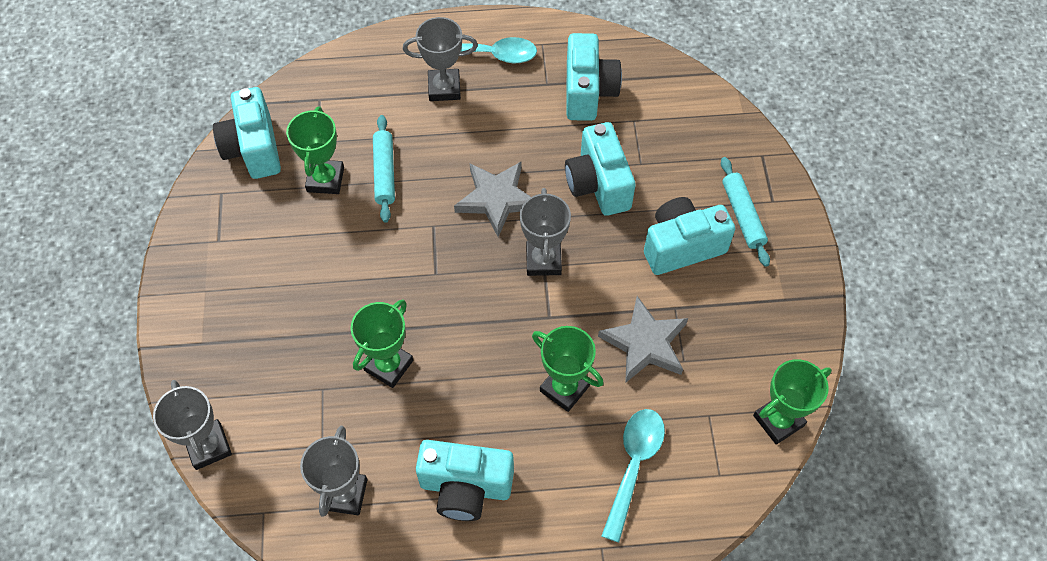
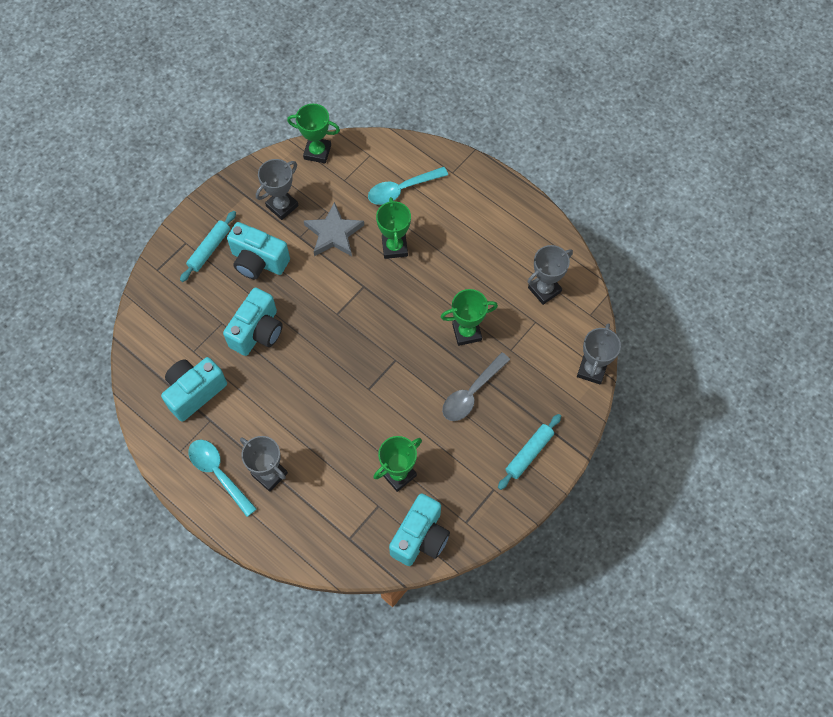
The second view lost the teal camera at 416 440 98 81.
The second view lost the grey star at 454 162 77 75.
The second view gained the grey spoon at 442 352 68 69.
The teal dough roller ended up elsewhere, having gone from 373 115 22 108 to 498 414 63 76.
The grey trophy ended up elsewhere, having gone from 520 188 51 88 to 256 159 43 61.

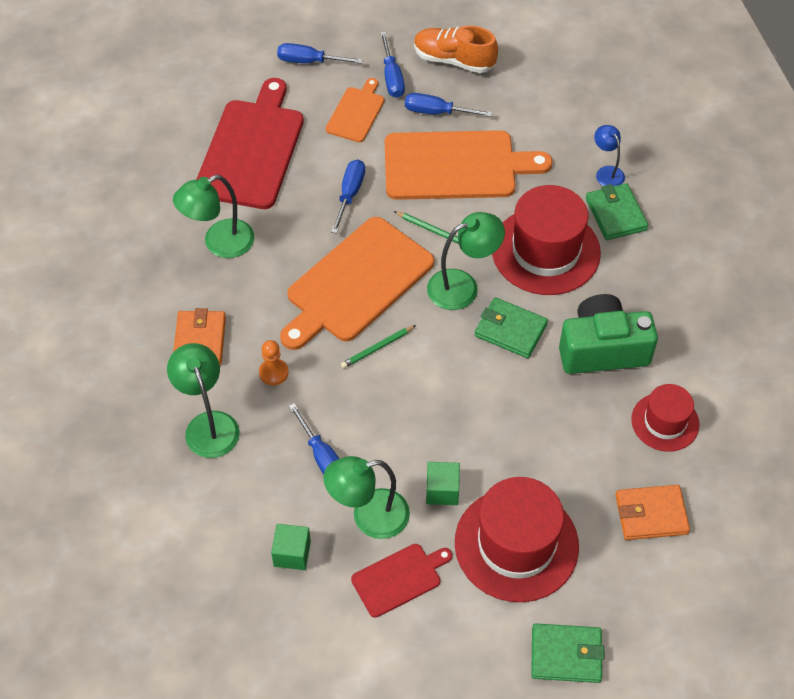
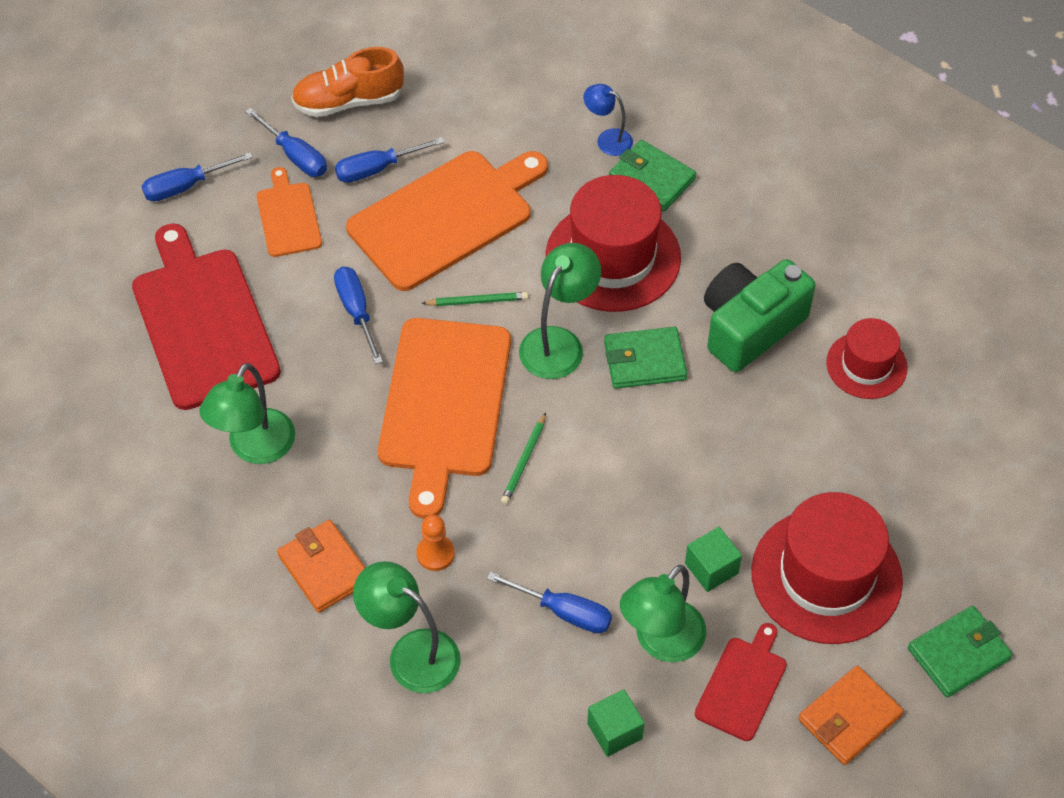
The bright orange billfold ended up elsewhere, having gone from 615 485 75 55 to 798 666 106 99.

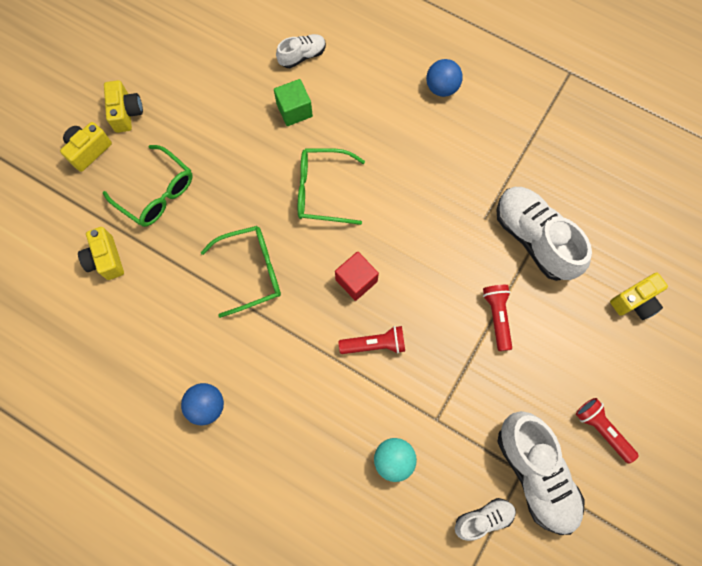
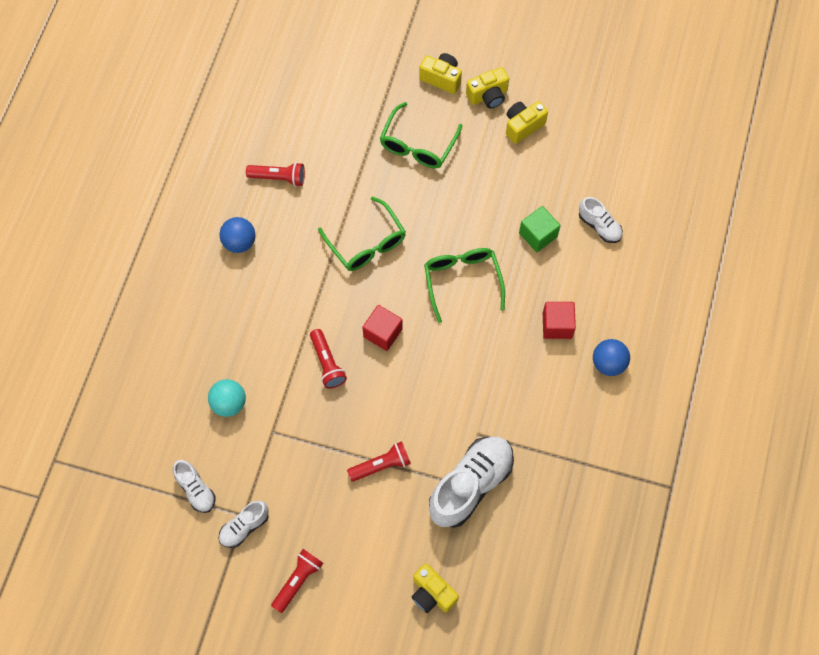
The second view gained the crimson pocket torch at 246 162 59 25.
The second view gained the crimson solid cube at 543 302 33 37.
The bright yellow camera ended up elsewhere, having gone from 78 227 46 53 to 506 101 42 43.
The size of the pure white shoe at 497 411 88 124 changed by a factor of 0.52.

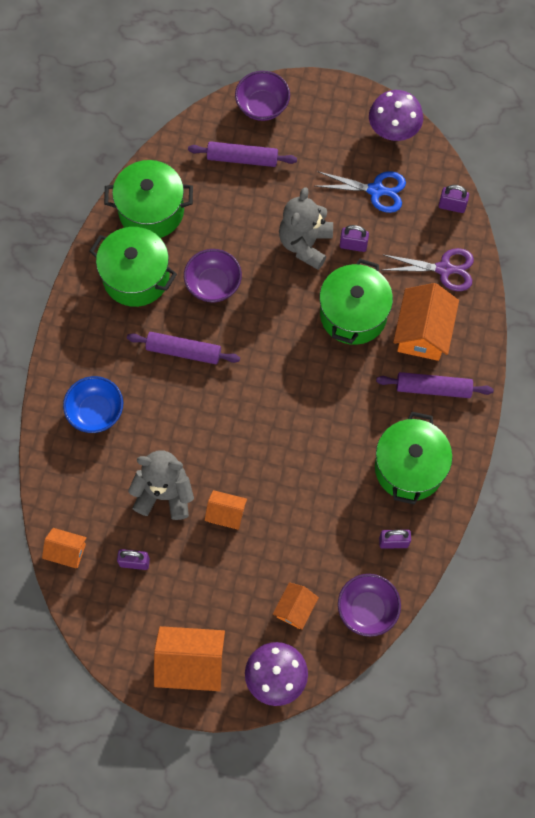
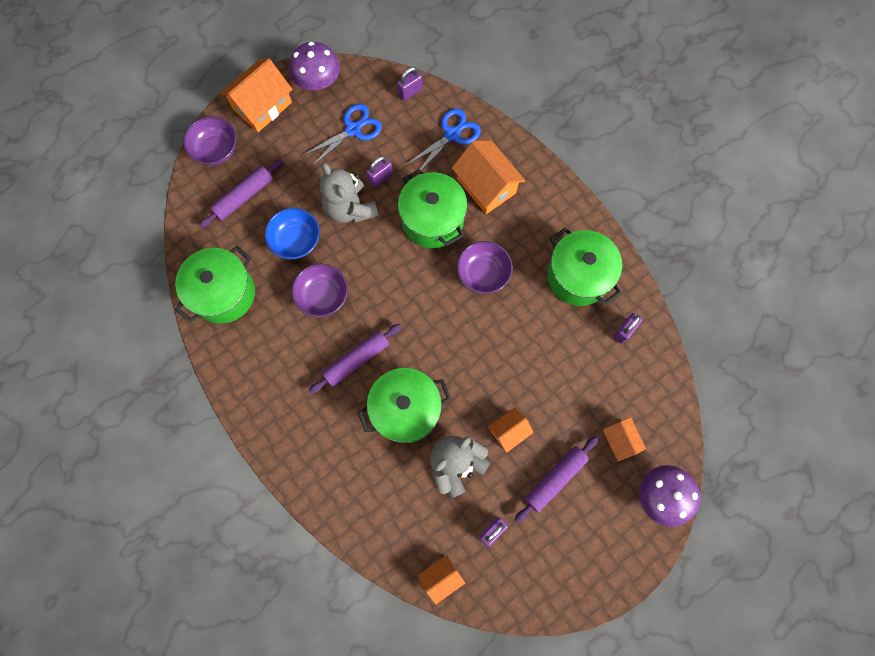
The royal blue bowl ended up elsewhere, having gone from 63 376 60 57 to 265 208 55 51.
The leaf-green pot ended up elsewhere, having gone from 89 227 88 80 to 358 368 93 75.
The bright orange toy house ended up elsewhere, having gone from 154 626 71 65 to 220 58 72 74.
The royal purple bowl ended up elsewhere, having gone from 338 574 63 63 to 457 241 56 53.
The royal purple dough roller ended up elsewhere, having gone from 376 372 118 26 to 515 437 83 86.
What was the royal purple scissors at 382 248 92 43 turned into the royal blue scissors at 406 108 75 62.

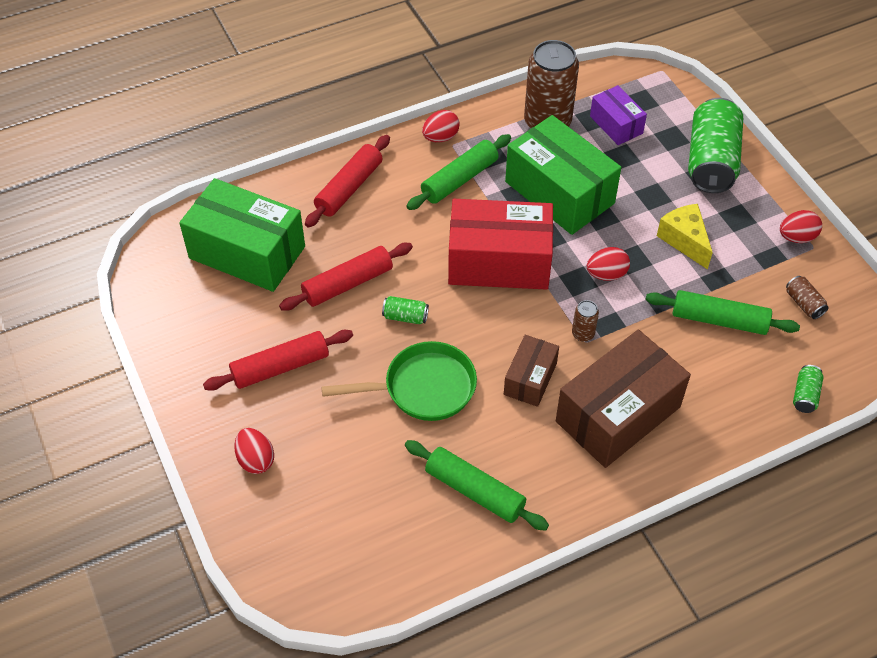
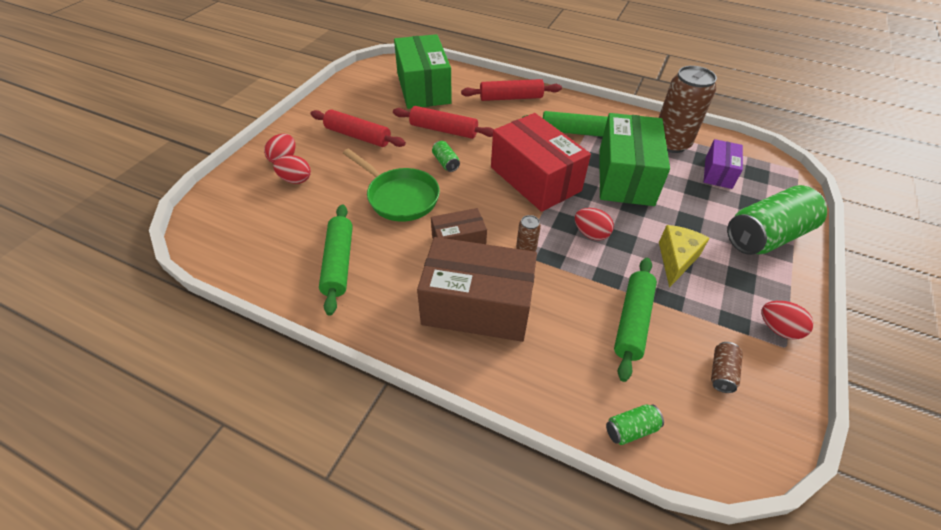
The crimson toy egg ended up elsewhere, having gone from 422 110 38 32 to 273 155 38 29.
The leaf-green dough roller at 645 290 155 45 ended up facing another way, 45 degrees clockwise from before.

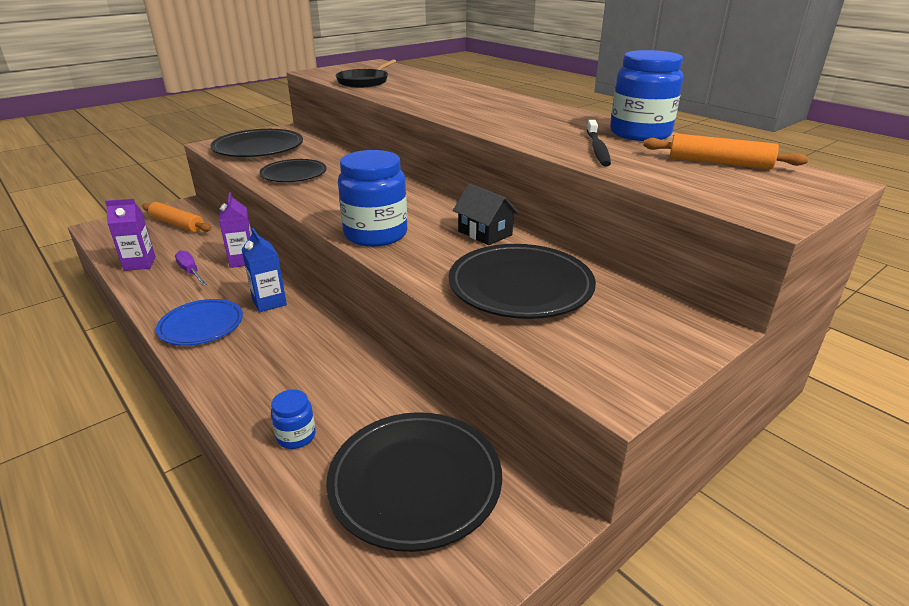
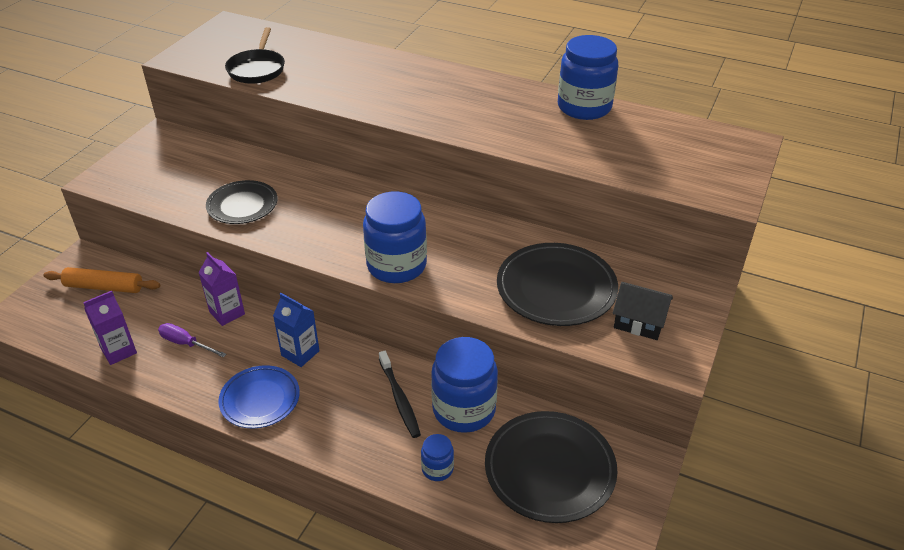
The second view lost the black plate at 211 129 92 28.
The second view lost the bright orange dough roller at 643 133 165 37.
The second view gained the royal blue jam jar at 431 337 67 96.
The black toy house ended up elsewhere, having gone from 453 184 66 61 to 613 282 60 58.
The black dental brush ended up elsewhere, having gone from 587 120 24 46 to 379 351 42 87.

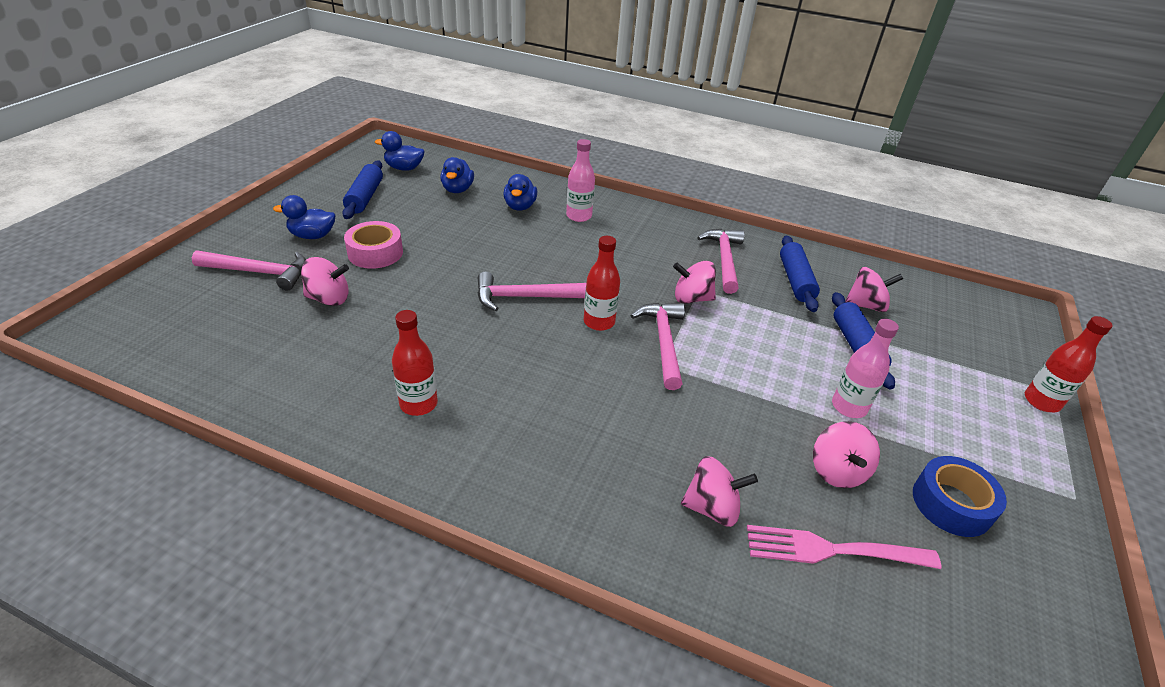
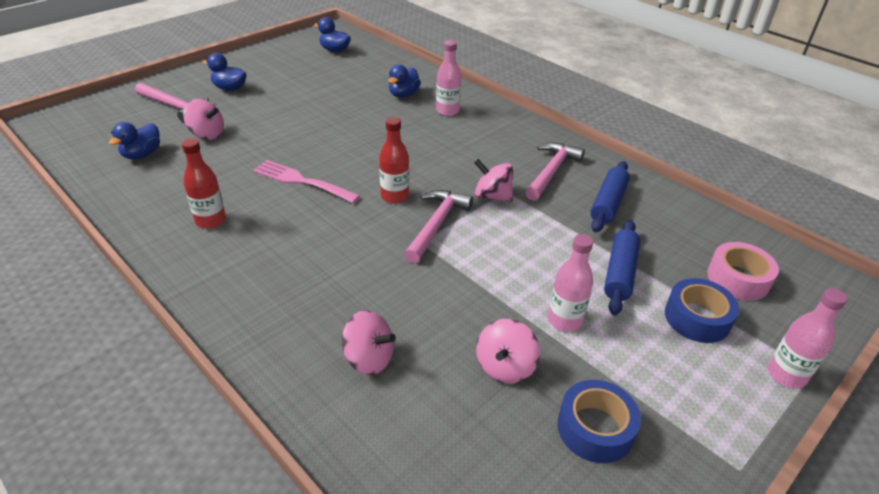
The second view lost the royal blue dough roller at 342 160 41 59.
The second view lost the rose-pink hammer at 477 271 109 40.
The second view lost the rose-pink toy top at 845 267 58 45.
The second view gained the royal blue tape at 665 278 74 65.
The rose-pink tape ended up elsewhere, having gone from 344 221 59 48 to 707 242 72 59.
The royal blue rubber duck ended up elsewhere, having gone from 440 157 34 36 to 109 122 51 37.
The rose-pink fork ended up elsewhere, having gone from 747 525 195 44 to 253 160 107 43.
What was the crimson drink bottle at 1025 316 88 96 turned into the rose-pink drink bottle at 768 288 80 101.

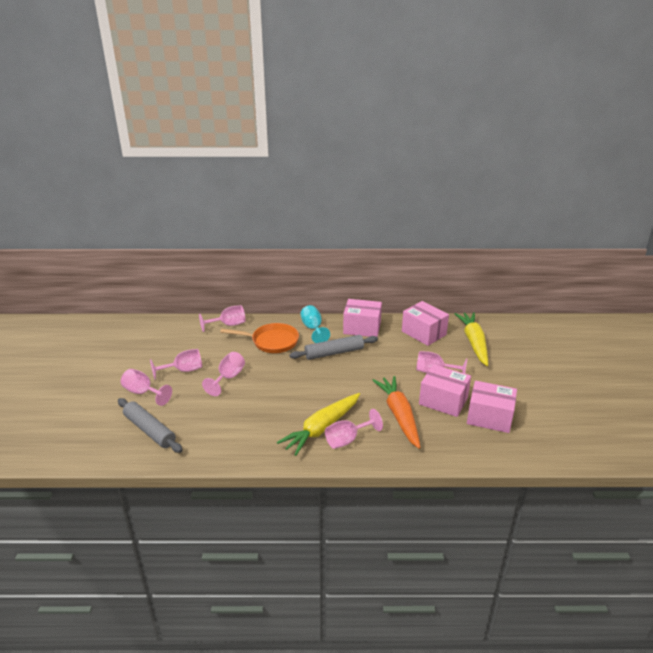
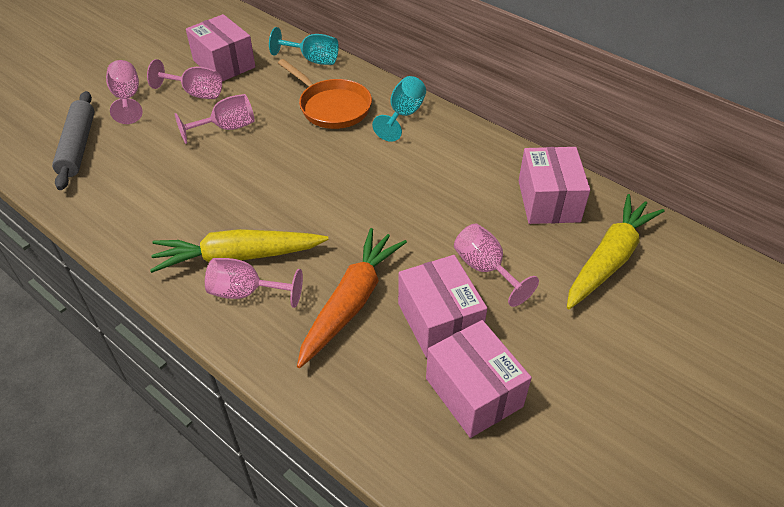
The second view lost the grey dough roller at 289 335 89 25.
The rose-pink box ended up elsewhere, having gone from 343 299 39 38 to 186 14 69 68.
What was the rose-pink wine glass at 199 305 47 27 turned into the teal wine glass at 269 27 70 38.

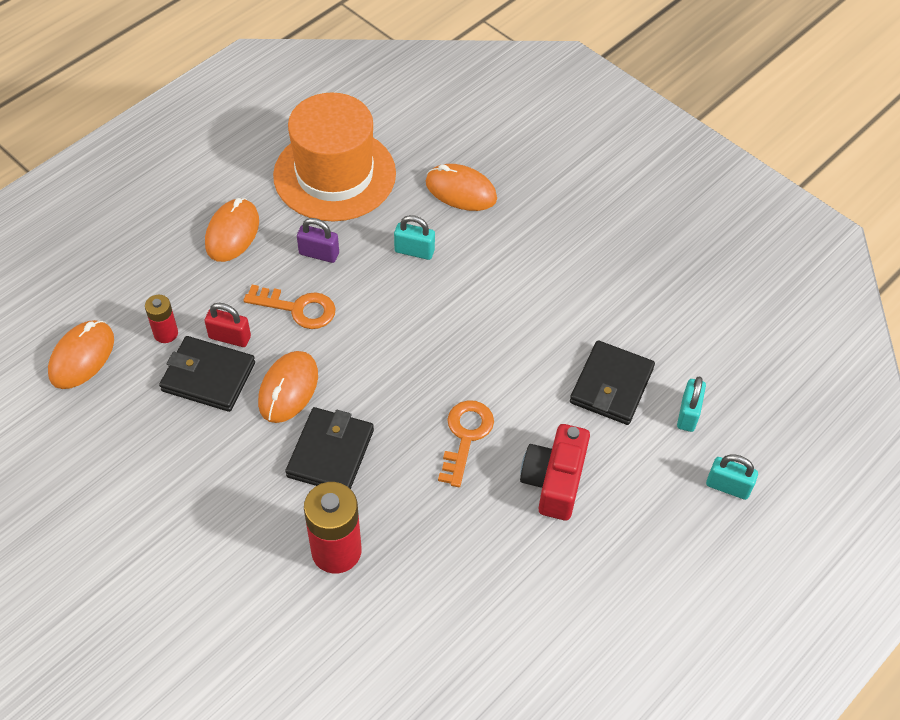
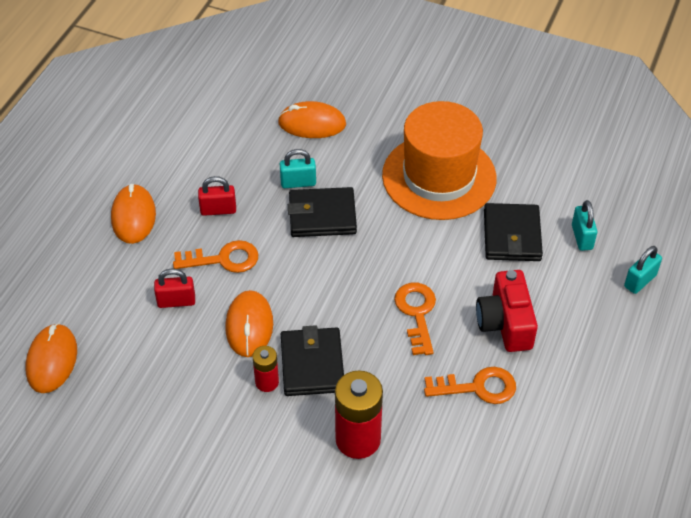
The second view gained the bright orange door key at 424 367 92 37.
The crimson AA battery ended up elsewhere, having gone from 145 295 33 48 to 253 346 26 46.
The black billfold ended up elsewhere, having gone from 159 336 96 76 to 288 187 69 50.
The bright orange tall hat ended up elsewhere, having gone from 273 93 123 128 to 382 101 114 119.
What was the royal purple padlock at 297 218 42 45 turned into the crimson padlock at 198 176 38 40.
The teal padlock at 706 454 52 46 ended up facing another way, 45 degrees counterclockwise from before.

